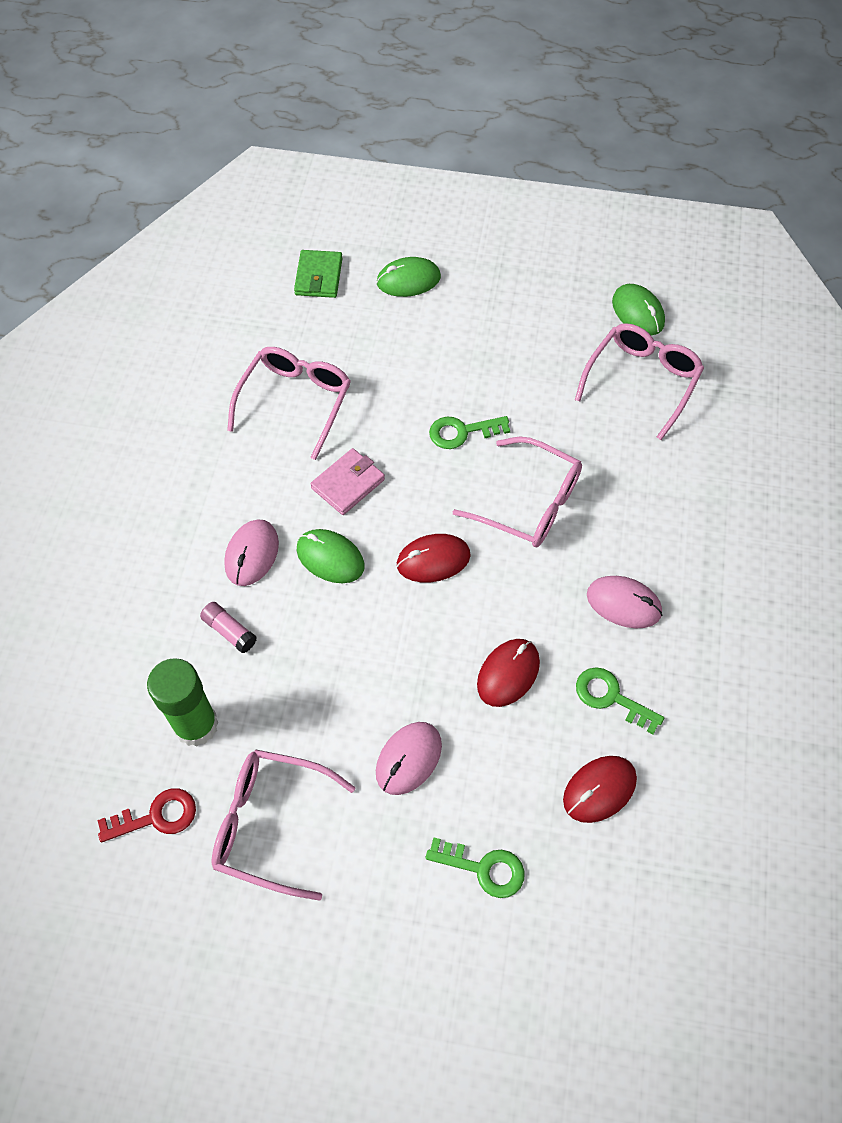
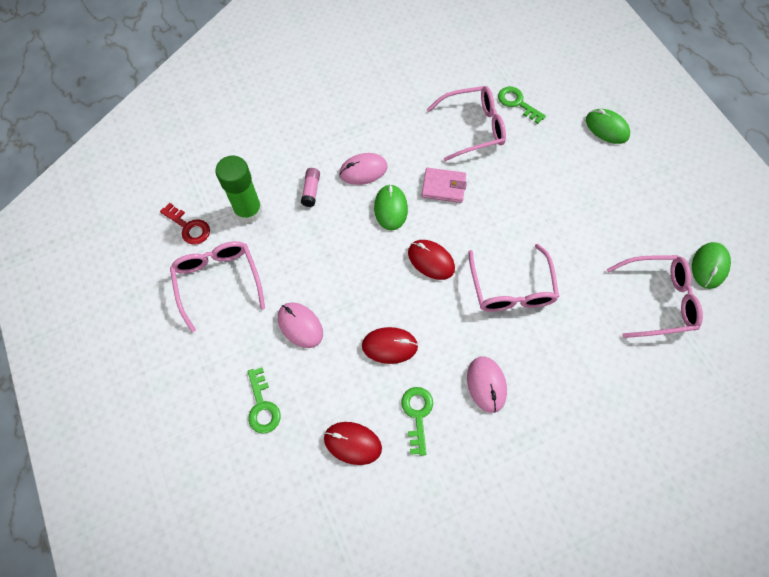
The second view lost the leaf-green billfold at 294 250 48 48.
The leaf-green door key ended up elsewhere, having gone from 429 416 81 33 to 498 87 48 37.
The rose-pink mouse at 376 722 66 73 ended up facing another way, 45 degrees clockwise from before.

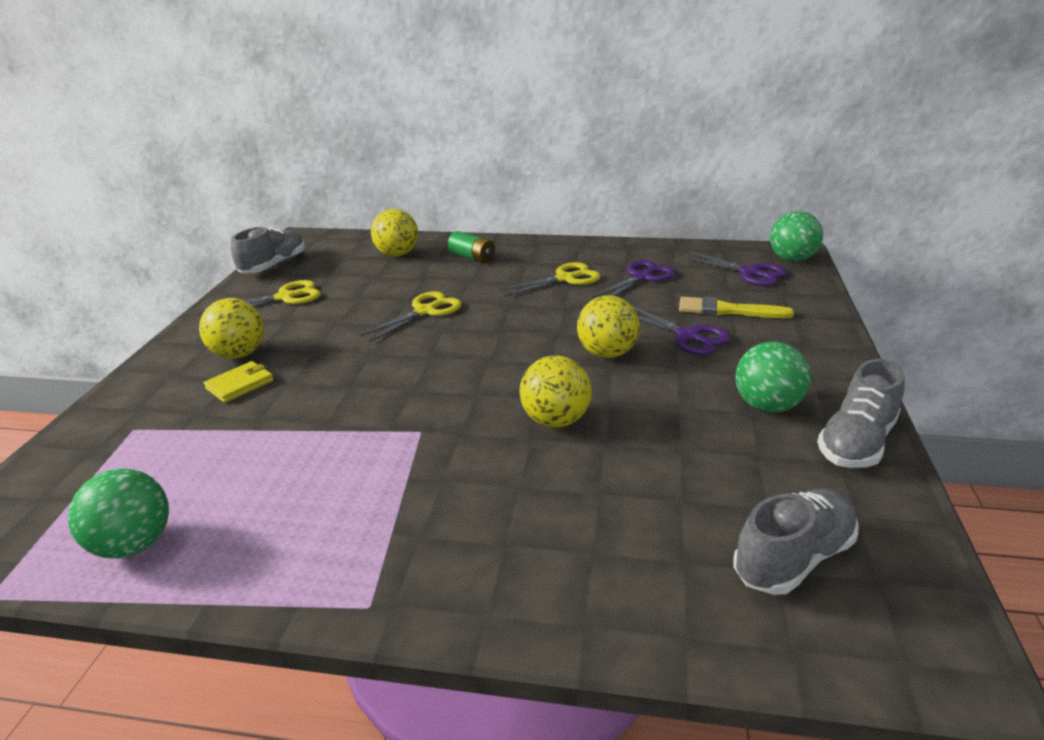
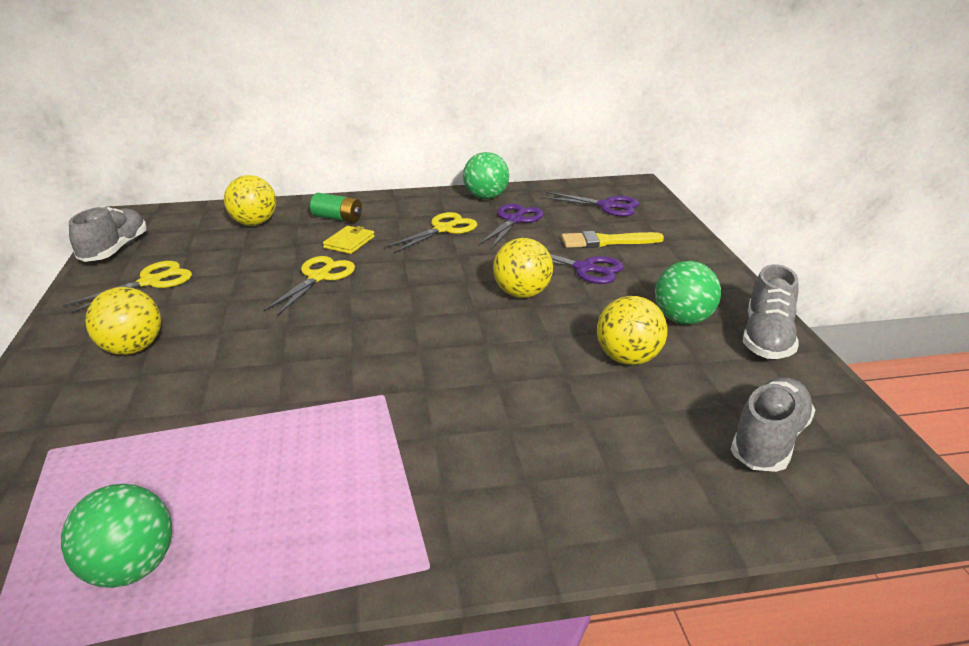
The bright yellow billfold ended up elsewhere, having gone from 204 361 70 42 to 323 226 52 28.
The bright yellow sphere ended up elsewhere, having gone from 519 356 73 72 to 597 296 70 69.
The leaf-green sphere ended up elsewhere, having gone from 770 211 53 51 to 463 152 46 47.

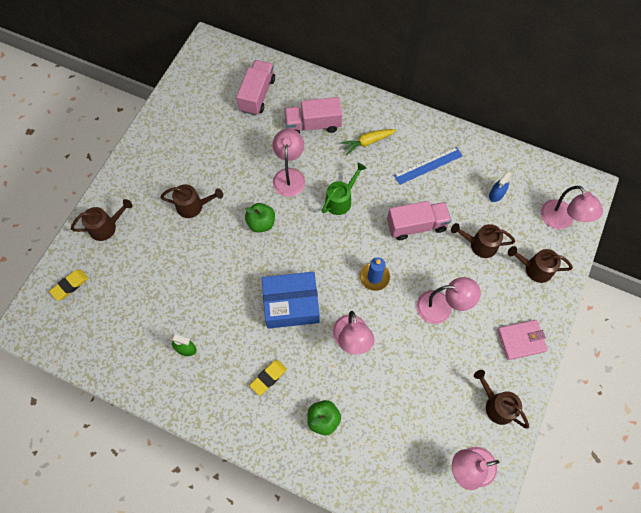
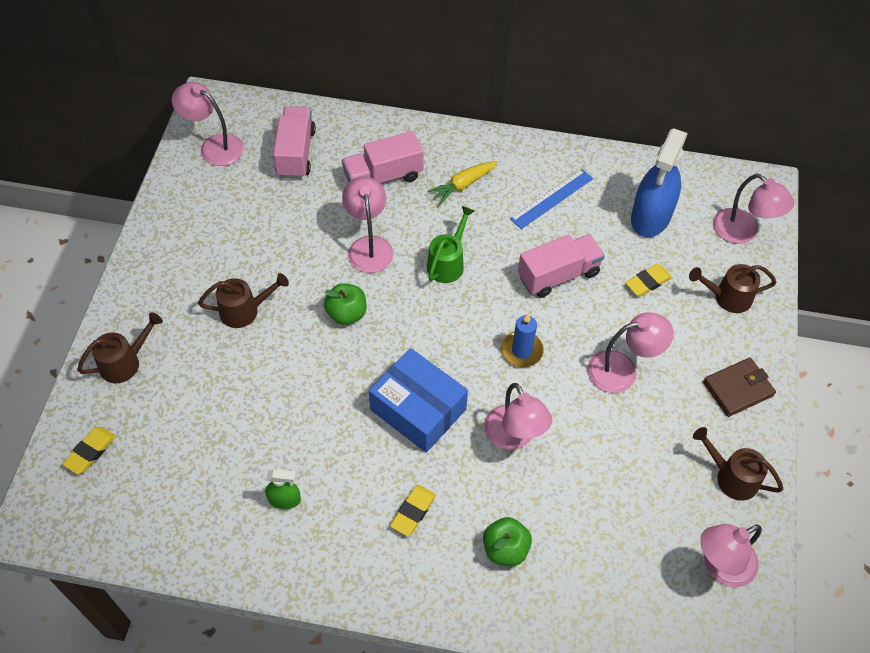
The second view gained the rose-pink lamp at 172 82 72 84.
Where the russet sprinkling can stood at 451 223 64 35, the bright yellow pencil eraser came to stand at 625 264 47 33.
What was the rose-pink billfold at 497 320 51 40 turned into the russet billfold at 703 357 73 60.
The royal blue box at 262 272 58 57 ended up facing another way, 60 degrees clockwise from before.
The size of the royal blue sprayer at 489 171 24 31 changed by a factor of 2.15.

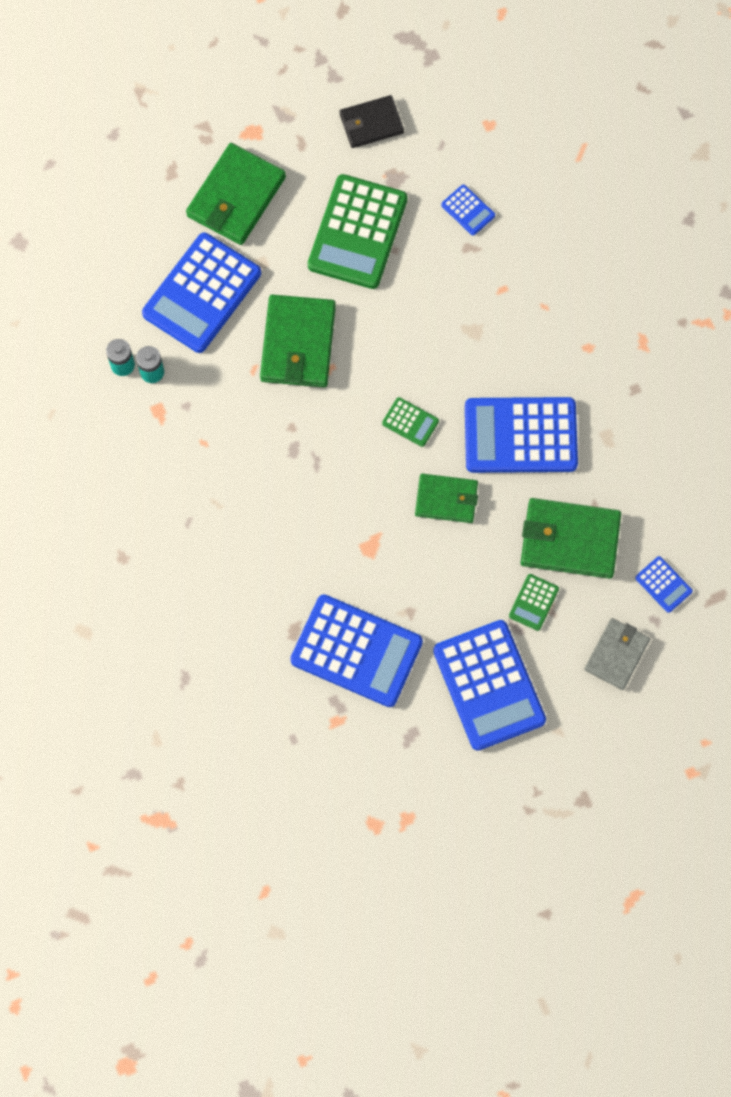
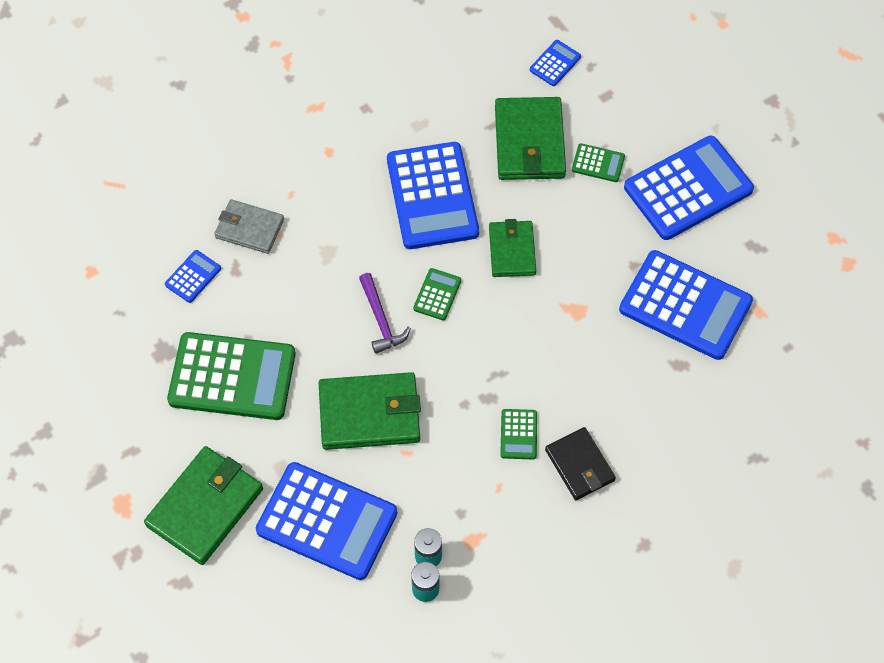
The second view gained the royal purple hammer at 359 273 52 81.
The second view gained the leaf-green pocket calculator at 500 409 37 50.
The black billfold ended up elsewhere, having gone from 340 95 64 53 to 545 427 71 73.
The grey billfold ended up elsewhere, having gone from 584 618 66 72 to 214 199 70 55.
The leaf-green billfold at 186 143 100 102 ended up facing another way, 75 degrees counterclockwise from before.
The royal blue pocket calculator at 290 594 133 113 ended up facing another way, 105 degrees clockwise from before.

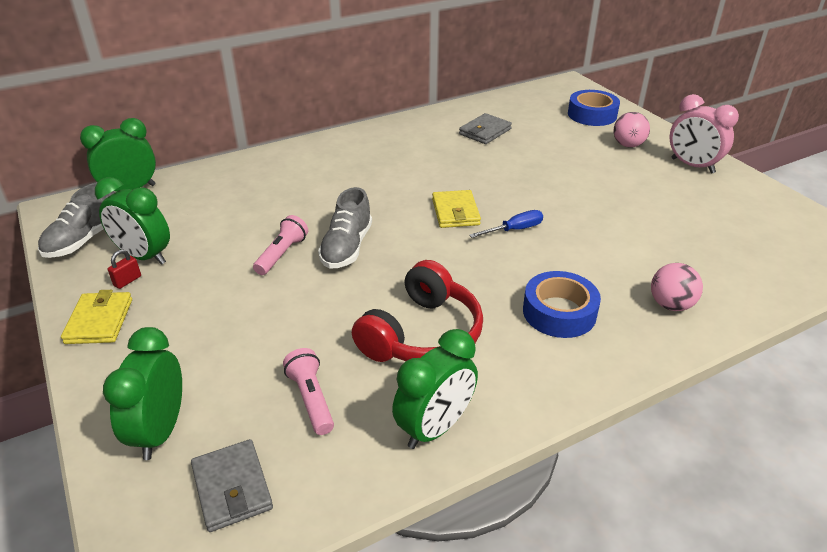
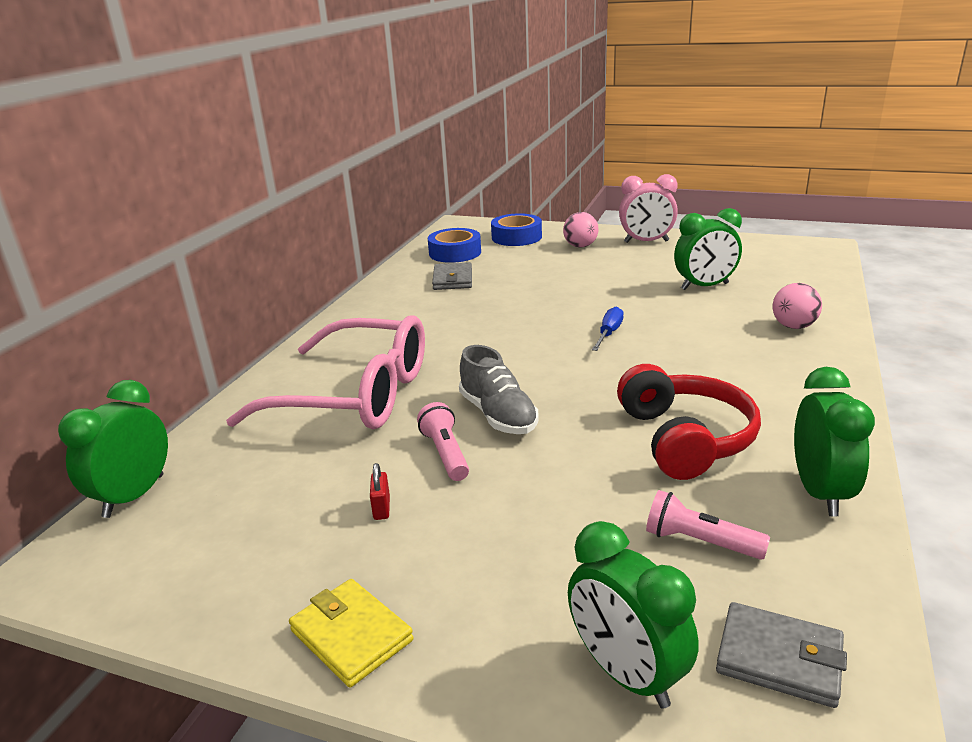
The second view lost the grey shoe at 38 182 77 76.
The second view lost the bright yellow billfold at 432 190 49 38.
The second view gained the rose-pink spectacles at 226 315 199 114.
The leaf-green bedside clock ended up elsewhere, having gone from 95 177 75 88 to 674 208 68 82.
The crimson padlock ended up elsewhere, having gone from 108 249 33 40 to 370 463 20 57.
The royal blue tape ended up elsewhere, having gone from 523 271 78 67 to 428 228 53 35.

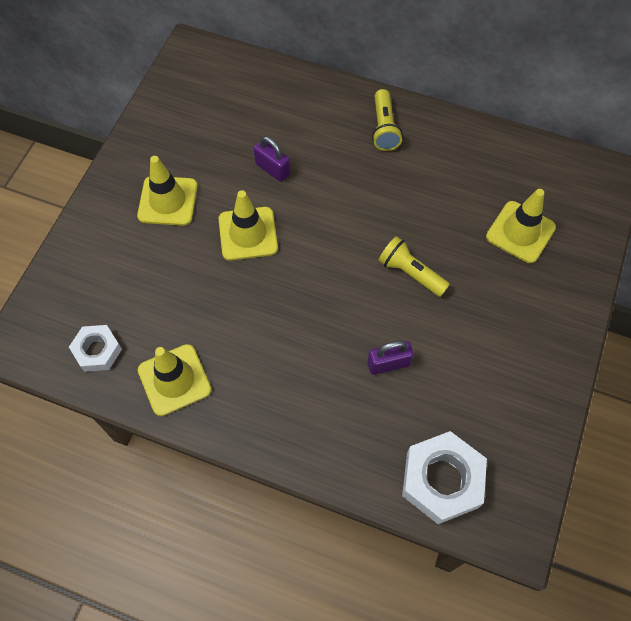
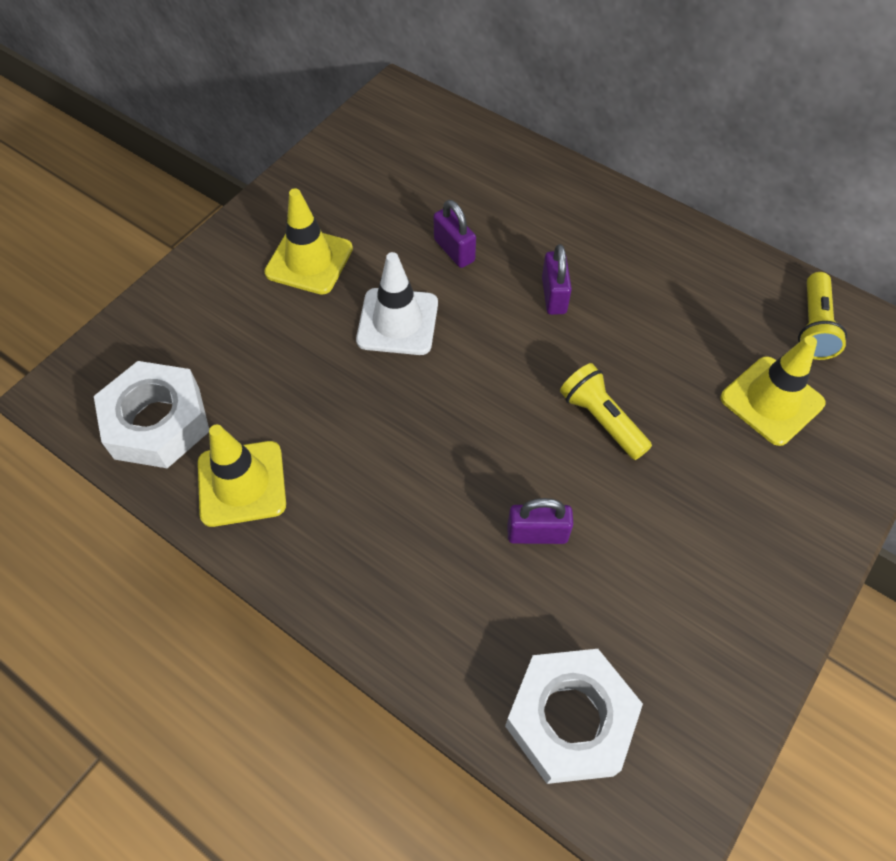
The second view gained the royal purple padlock at 542 244 30 71.
The bright yellow pocket torch ended up elsewhere, having gone from 372 89 31 62 to 798 272 49 88.
What was the bright yellow road cone at 218 190 60 71 turned into the pure white road cone at 356 252 82 103.
The size of the pure white nut at 69 325 53 47 changed by a factor of 1.66.

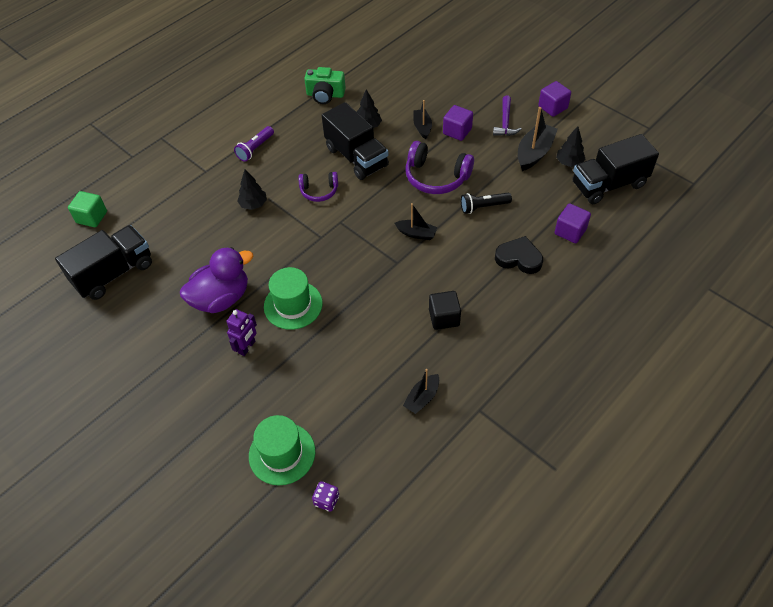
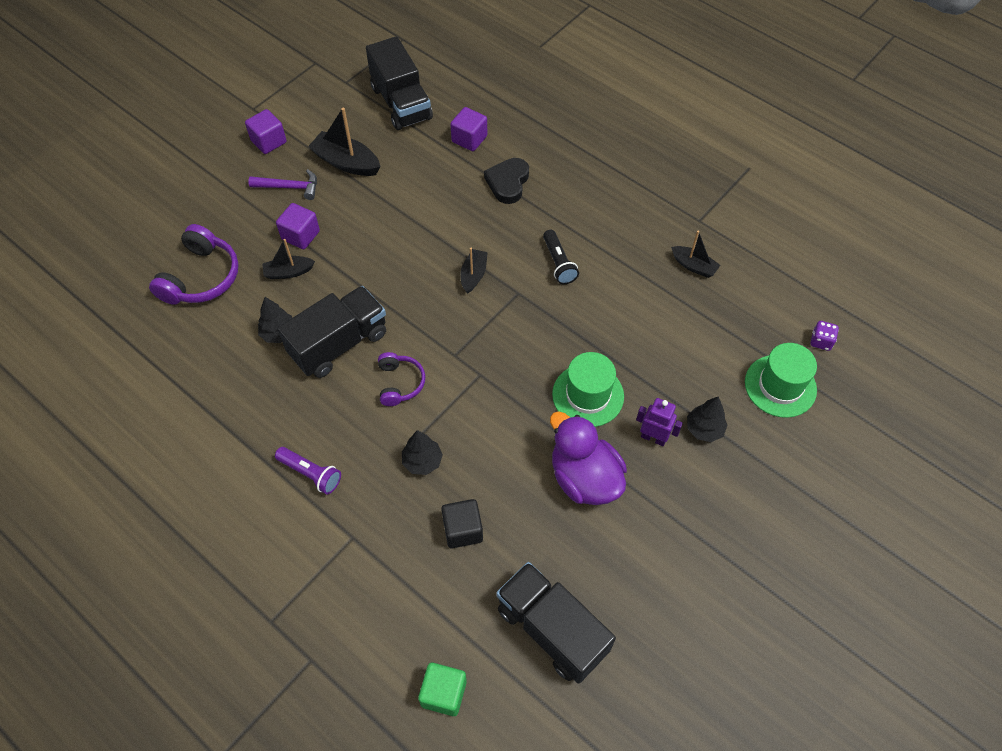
The second view lost the leaf-green camera at 304 67 42 37.
The royal purple headset ended up elsewhere, having gone from 406 141 68 53 to 149 224 90 81.
The black solid cube ended up elsewhere, having gone from 429 291 32 39 to 441 499 42 49.
The black pocket torch ended up elsewhere, having gone from 461 193 51 21 to 543 230 36 54.
The black fir tree ended up elsewhere, having gone from 556 126 29 41 to 687 396 41 46.

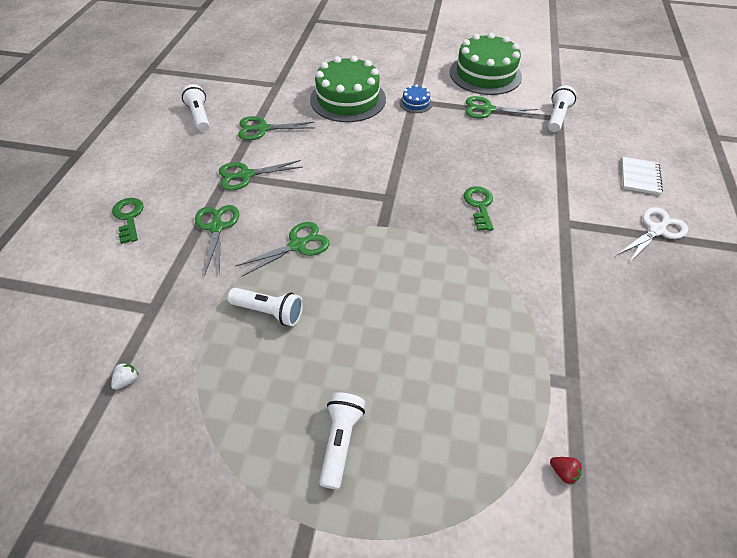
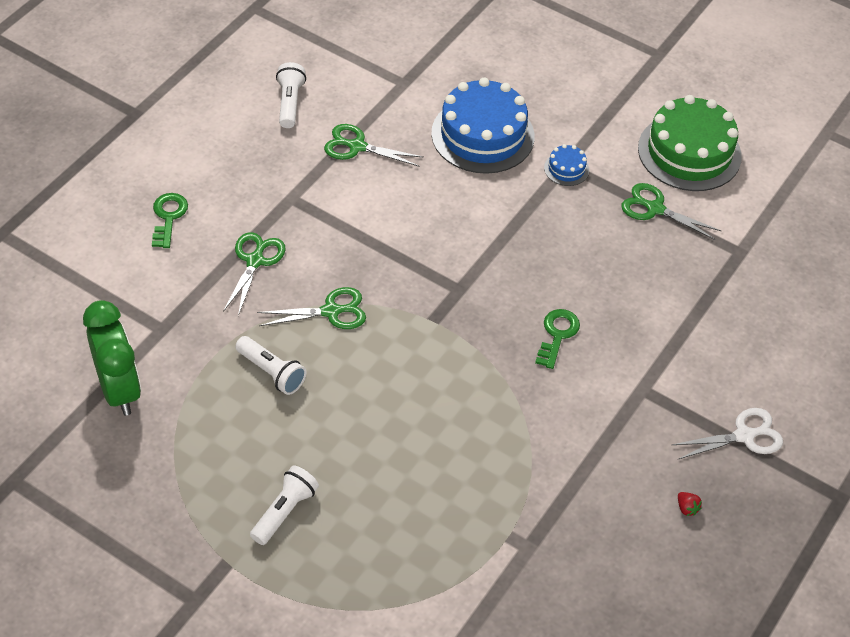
The second view lost the leaf-green scissors at 219 160 84 31.
The second view lost the pure white pocket torch at 548 85 28 47.
The second view lost the pure white exercise book at 622 157 41 38.
The crimson berry ended up elsewhere, having gone from 550 457 32 28 to 678 492 24 24.
Where the pure white berry stood at 111 363 27 27, the leaf-green bedside clock came to stand at 83 300 58 116.
What was the leaf-green gateau at 310 56 76 66 turned into the royal blue gateau at 431 78 103 96.

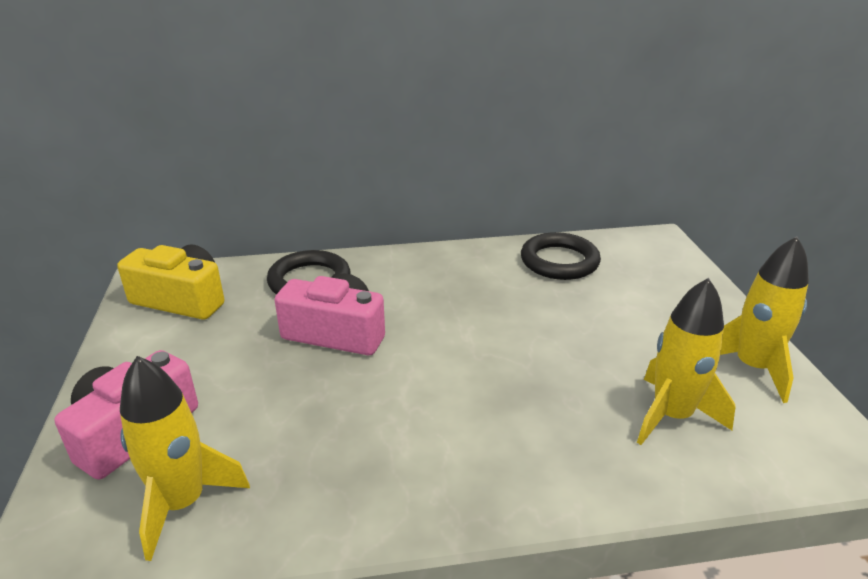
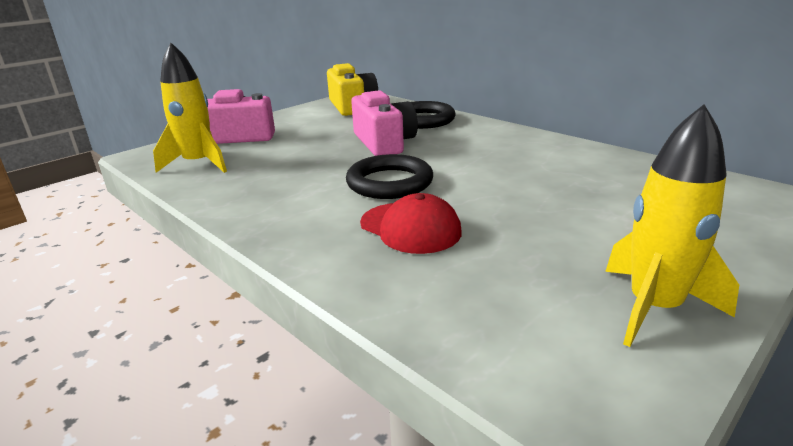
The second view lost the bright yellow toy rocket at 637 278 98 167.
The second view gained the crimson cap at 360 193 102 61.
The black ring ended up elsewhere, having gone from 521 232 80 48 to 346 154 87 45.

